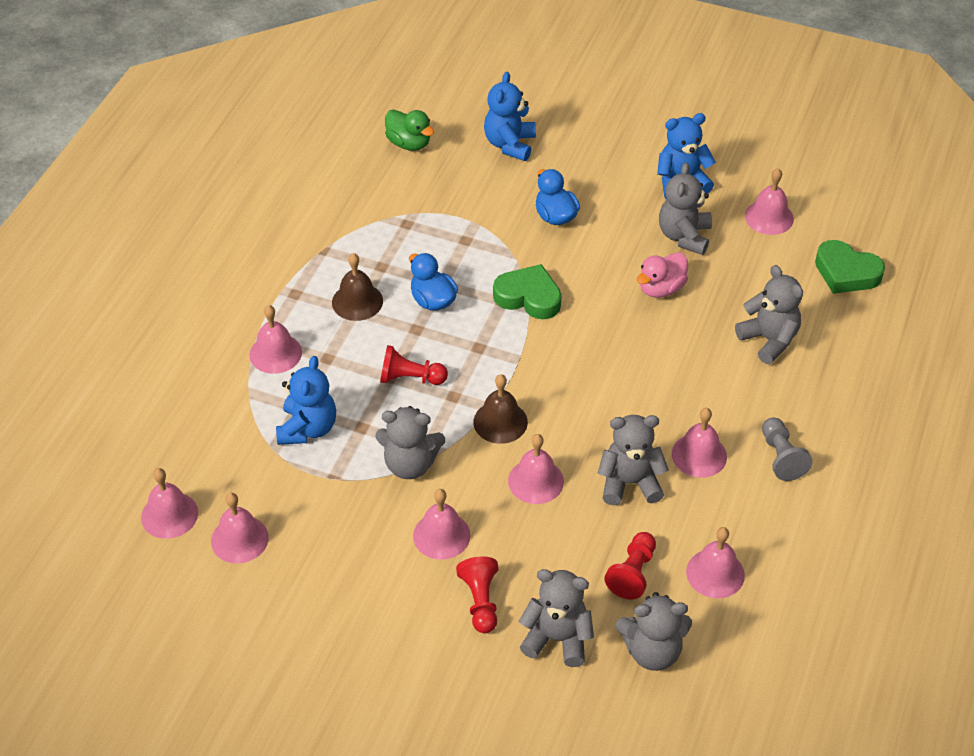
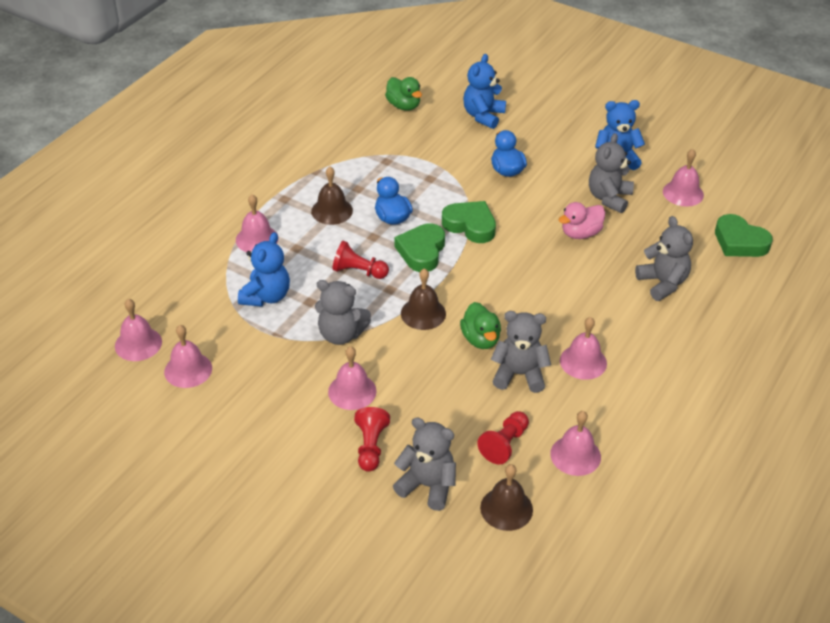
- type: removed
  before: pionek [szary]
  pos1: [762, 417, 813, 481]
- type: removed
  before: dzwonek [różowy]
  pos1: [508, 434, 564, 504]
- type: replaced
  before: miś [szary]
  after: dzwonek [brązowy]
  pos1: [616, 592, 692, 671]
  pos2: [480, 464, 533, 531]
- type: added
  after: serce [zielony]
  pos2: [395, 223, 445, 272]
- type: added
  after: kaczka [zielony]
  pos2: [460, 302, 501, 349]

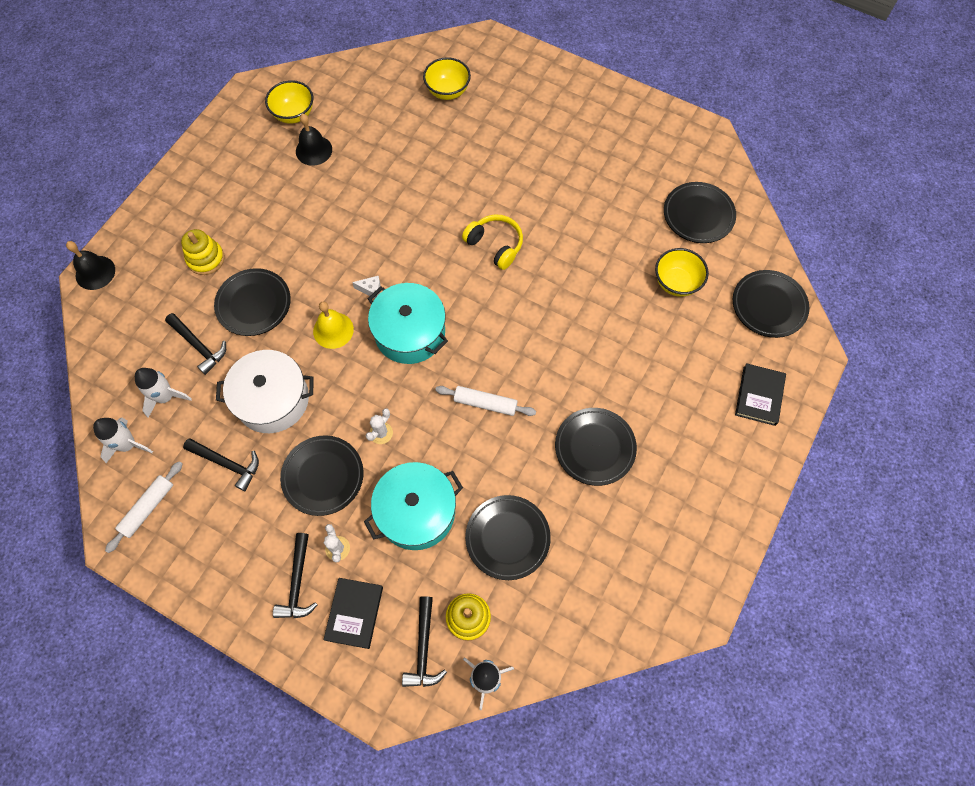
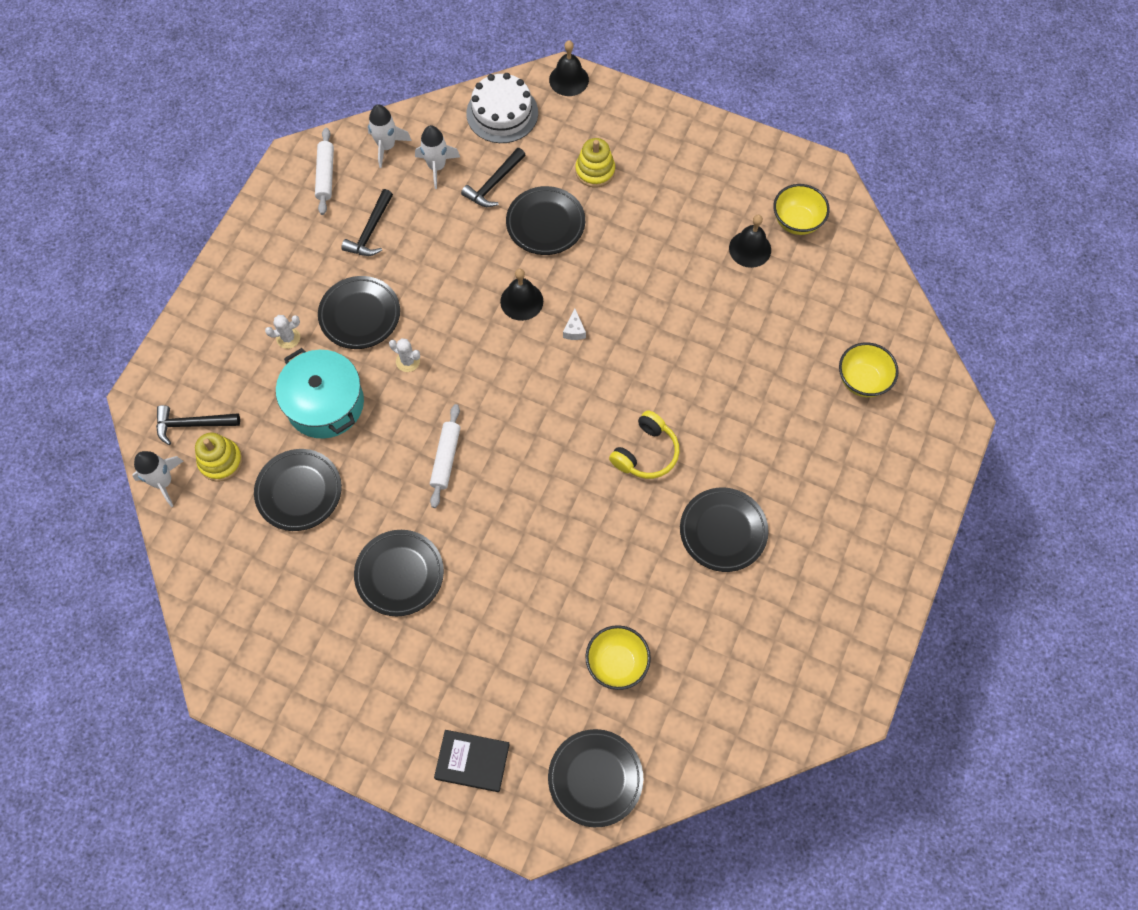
- type: moved
  before: talerz [czarny]
  pos1: [664, 182, 736, 243]
  pos2: [680, 488, 768, 572]
- type: removed
  before: garnek [turkusowy]
  pos1: [368, 283, 448, 364]
- type: recoloured
  before: dzwonek [żółty]
  after: dzwonek [czarny]
  pos1: [313, 301, 354, 349]
  pos2: [500, 269, 543, 321]
- type: removed
  before: garnek [biały]
  pos1: [216, 350, 314, 433]
- type: turned
  before: wałek do ciasta [biały]
  pos1: [105, 461, 183, 553]
  pos2: [315, 128, 334, 215]
  turn: 60
- type: removed
  before: młotek [czarny]
  pos1: [273, 533, 318, 618]
- type: removed
  before: książka [czarny]
  pos1: [324, 578, 383, 649]
- type: added
  after: tort [biały]
  pos2: [466, 73, 538, 143]

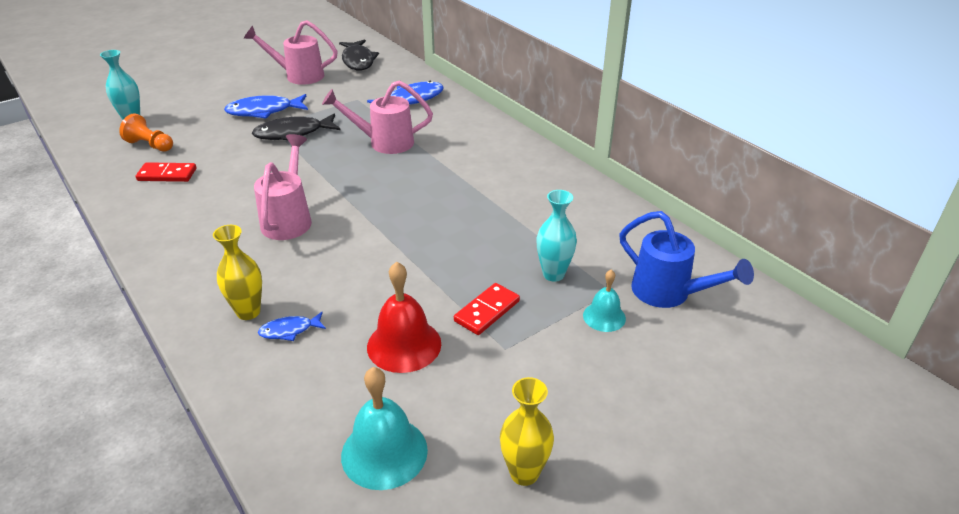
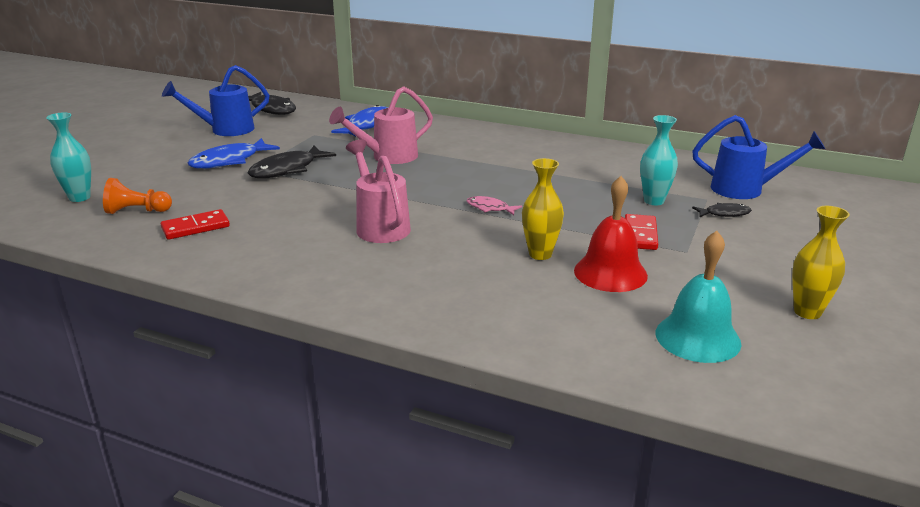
- type: recoloured
  before: konewka [różowy]
  after: konewka [niebieski]
  pos1: [243, 20, 338, 85]
  pos2: [162, 65, 269, 136]
- type: moved
  before: wazon [żółty]
  pos1: [213, 225, 262, 320]
  pos2: [522, 158, 564, 260]
- type: replaced
  before: dzwonek [turkusowy]
  after: ryba [czarny]
  pos1: [583, 270, 626, 332]
  pos2: [692, 203, 752, 217]
- type: removed
  before: ryba [niebieski]
  pos1: [258, 312, 326, 341]
- type: added
  after: ryba [różowy]
  pos2: [467, 196, 522, 215]

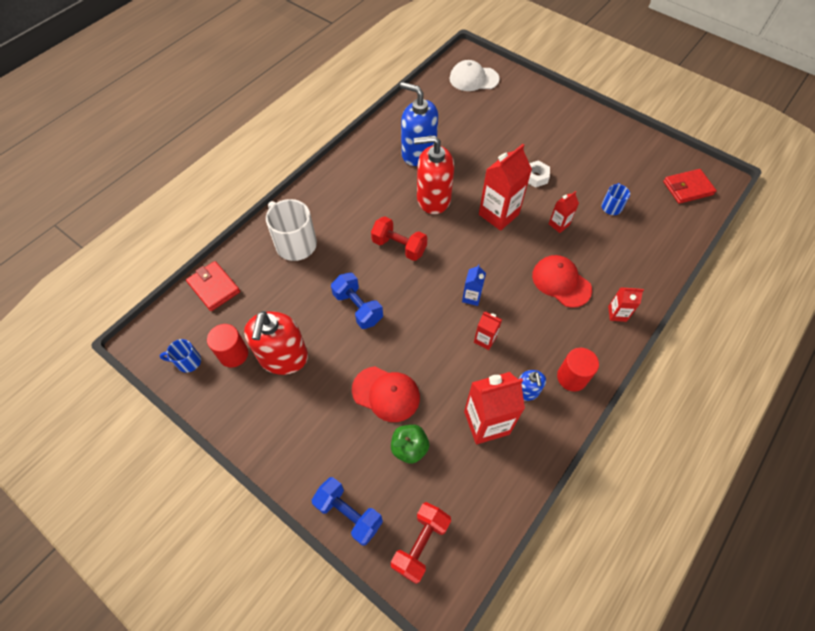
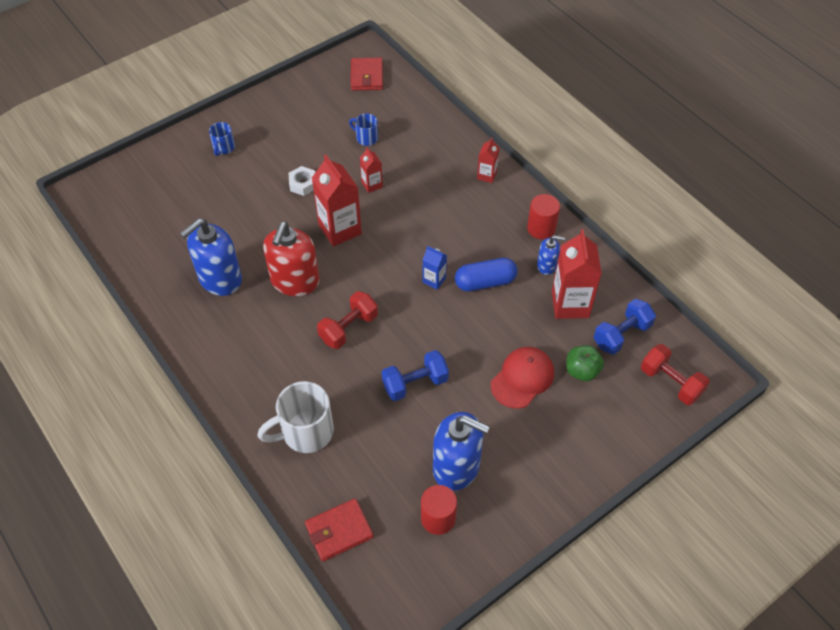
- type: removed
  before: czapka [biały]
  pos1: [450, 60, 499, 91]
- type: removed
  before: czapka [czerwony]
  pos1: [532, 255, 592, 308]
- type: recoloured
  before: dozownik mydła [czerwony]
  after: dozownik mydła [niebieski]
  pos1: [244, 311, 308, 375]
  pos2: [433, 412, 490, 491]
- type: replaced
  before: karton mleka [czerwony]
  after: kapsułka [niebieski]
  pos1: [474, 312, 502, 350]
  pos2: [455, 258, 518, 291]
- type: moved
  before: kubek [niebieski]
  pos1: [160, 339, 201, 373]
  pos2: [209, 122, 235, 156]
- type: moved
  before: hantel [niebieski]
  pos1: [312, 477, 383, 546]
  pos2: [594, 299, 656, 355]

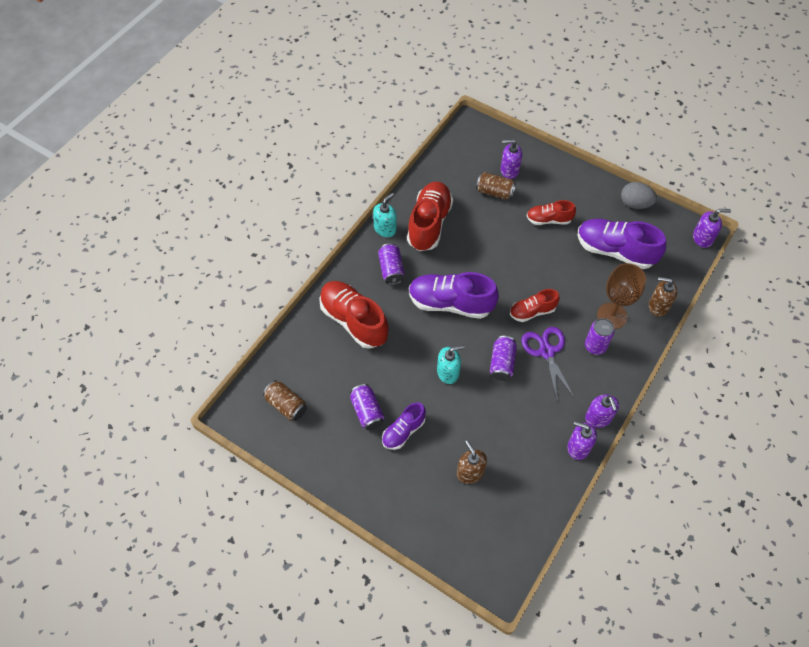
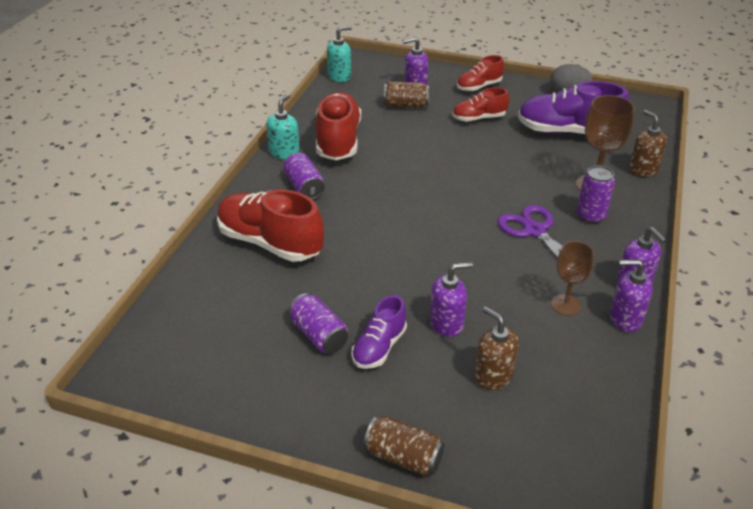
- type: moved
  before: dozownik mydła [fioletowy]
  pos1: [693, 209, 731, 248]
  pos2: [430, 262, 473, 337]
- type: removed
  before: but [fioletowy]
  pos1: [409, 272, 499, 319]
- type: turned
  before: dozownik mydła [brązowy]
  pos1: [649, 277, 677, 317]
  pos2: [629, 110, 667, 177]
  turn: 60
- type: moved
  before: but [czerwony]
  pos1: [510, 289, 560, 322]
  pos2: [457, 55, 504, 92]
- type: removed
  before: puszka [fioletowy]
  pos1: [490, 336, 517, 381]
- type: moved
  before: dozownik mydła [turkusowy]
  pos1: [437, 345, 465, 384]
  pos2: [327, 26, 352, 82]
- type: moved
  before: puszka [brązowy]
  pos1: [263, 380, 307, 421]
  pos2: [364, 416, 445, 476]
- type: added
  after: kielich [brązowy]
  pos2: [551, 241, 594, 316]

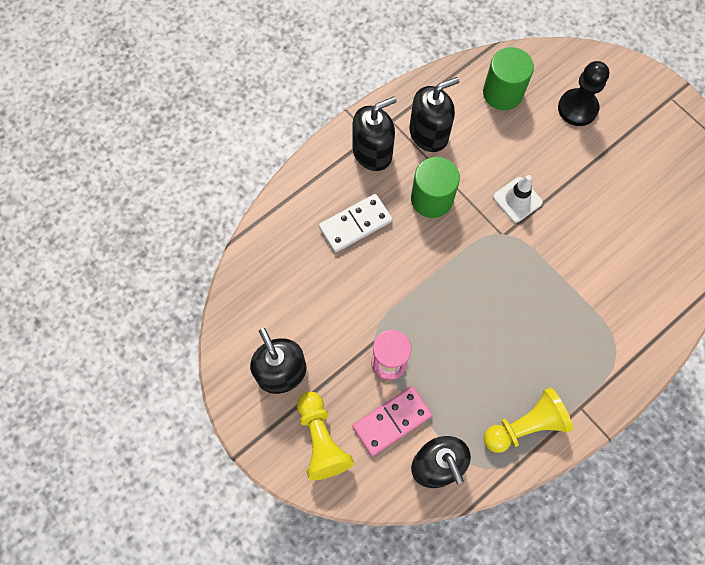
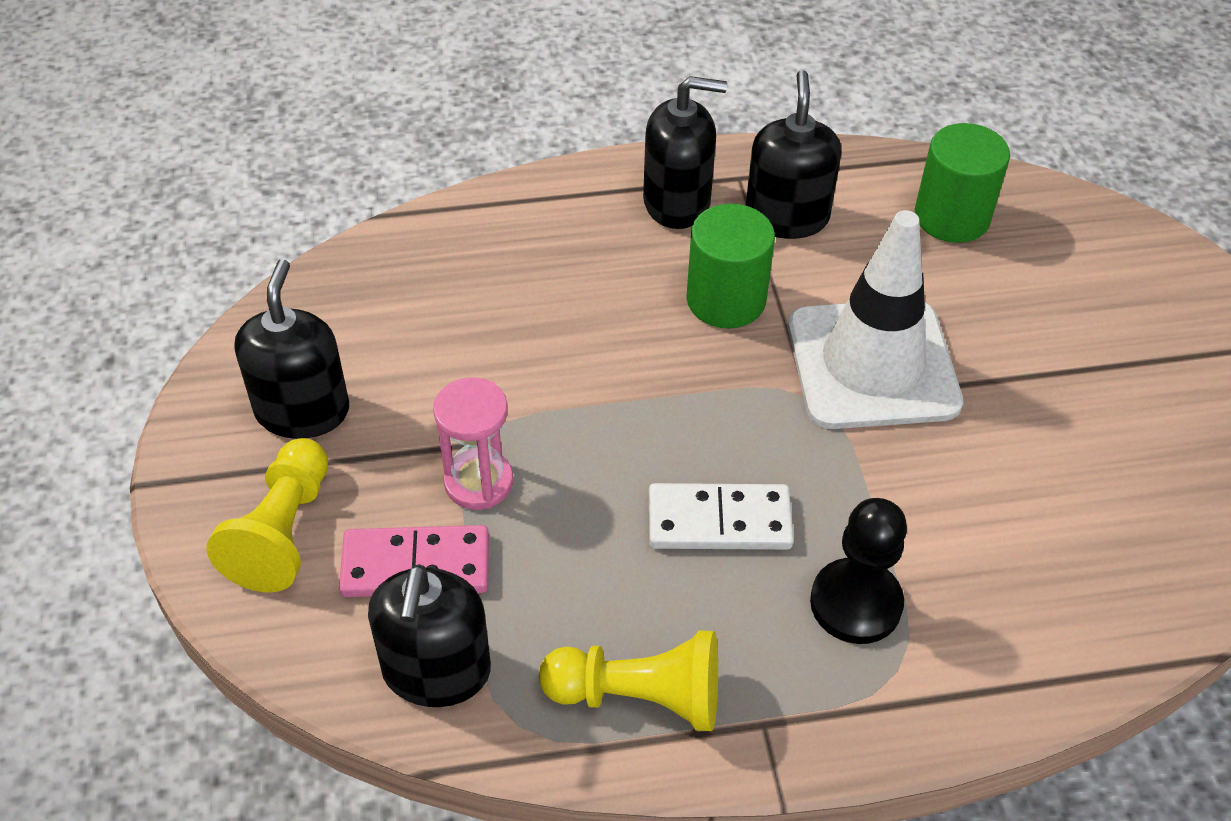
- type: moved
  before: pionek [czarny]
  pos1: [558, 61, 609, 126]
  pos2: [810, 498, 907, 644]
- type: turned
  before: dozownik mydła [czarny]
  pos1: [409, 77, 459, 152]
  pos2: [746, 70, 842, 239]
  turn: -90
- type: resized
  before: pachołek [biały]
  pos1: [493, 175, 543, 222]
  pos2: [788, 210, 963, 429]
  scale: 2.07
- type: moved
  before: kostka domina [biały]
  pos1: [319, 194, 392, 253]
  pos2: [649, 483, 794, 550]

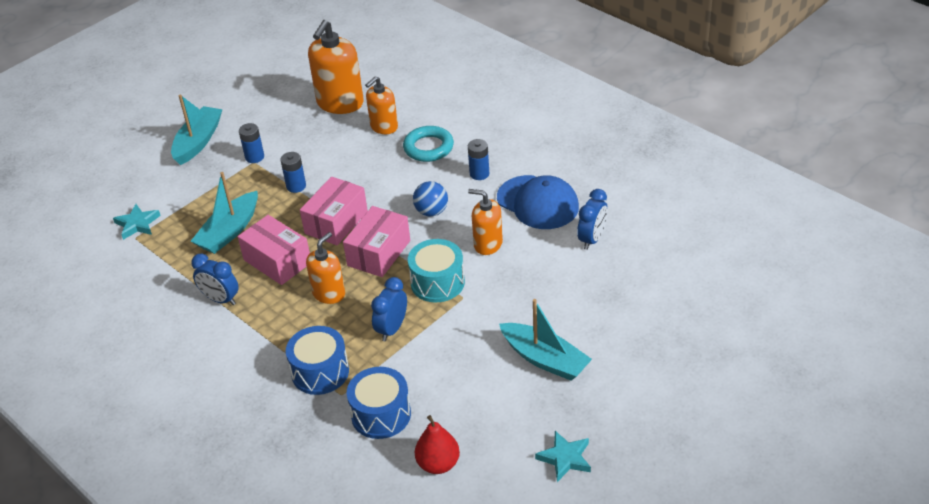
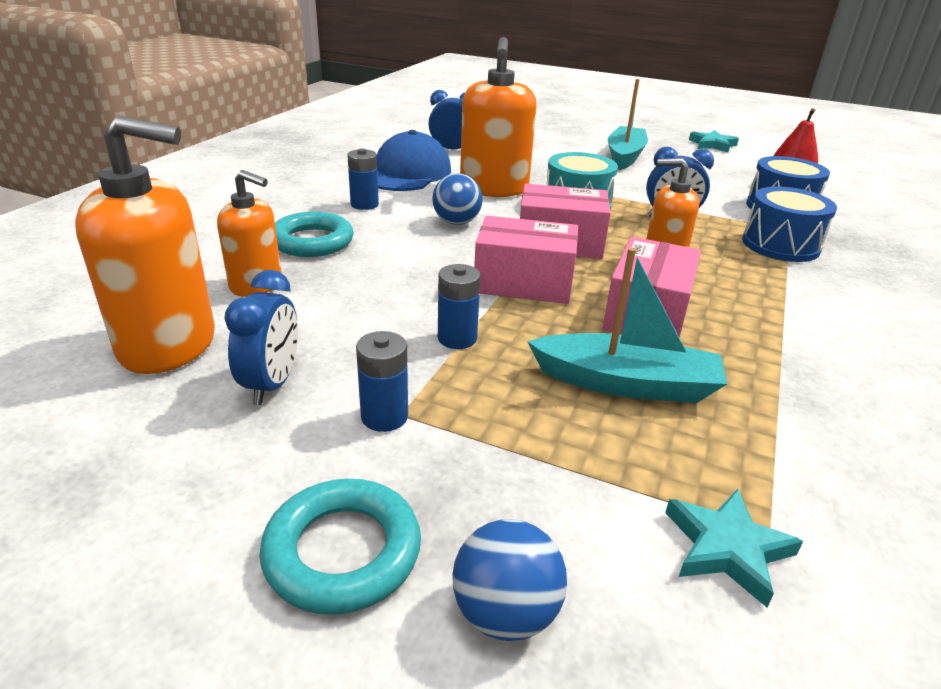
- type: replaced
  before: łódka [turkusowy]
  after: pierścień [turkusowy]
  pos1: [171, 94, 222, 165]
  pos2: [259, 479, 421, 615]
- type: resized
  before: dozownik mydła [pomarańczowy]
  pos1: [468, 189, 503, 255]
  pos2: [460, 37, 537, 197]
  scale: 1.64
- type: moved
  before: budzik [niebieski]
  pos1: [191, 254, 239, 305]
  pos2: [224, 270, 298, 405]
- type: added
  after: piłka [niebieski]
  pos2: [452, 519, 567, 641]

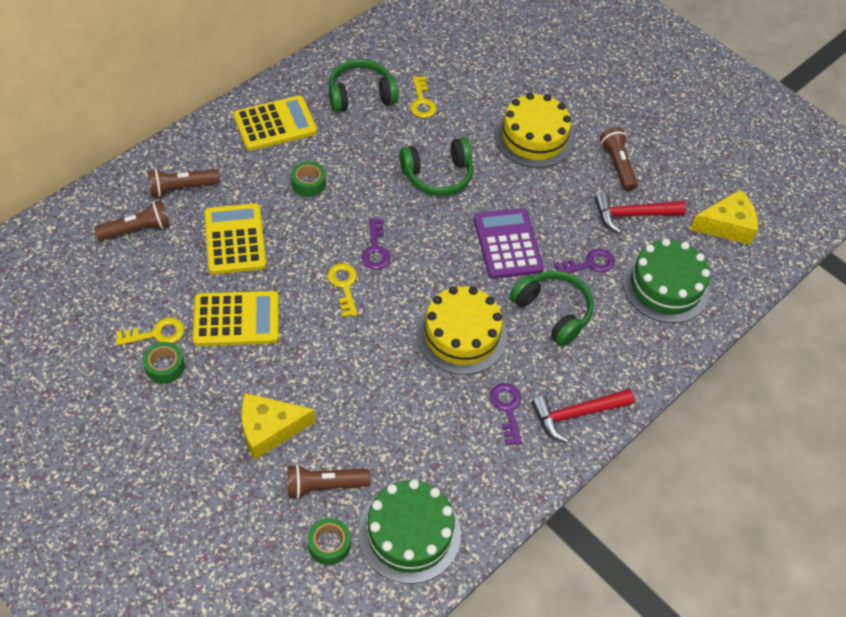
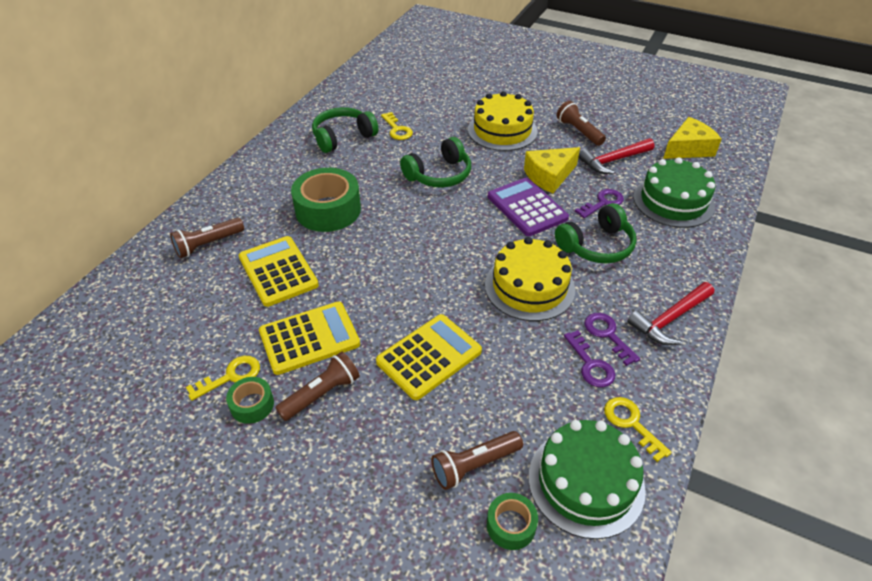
- type: moved
  before: kalkulator [żółty]
  pos1: [233, 96, 317, 151]
  pos2: [376, 314, 482, 400]
- type: resized
  before: taśma klejąca [zielony]
  pos1: [291, 161, 326, 197]
  pos2: [291, 168, 361, 232]
  scale: 2.0
- type: moved
  before: latarka [brązowy]
  pos1: [94, 200, 170, 241]
  pos2: [275, 352, 360, 421]
- type: moved
  before: klucz [fioletowy]
  pos1: [362, 218, 391, 270]
  pos2: [564, 330, 615, 387]
- type: moved
  before: klucz [żółty]
  pos1: [327, 263, 358, 317]
  pos2: [604, 397, 672, 462]
- type: turned
  before: słuchawki [zielony]
  pos1: [510, 271, 594, 346]
  pos2: [555, 203, 637, 263]
  turn: 120
- type: moved
  before: ser [żółty]
  pos1: [241, 393, 315, 460]
  pos2: [524, 147, 580, 193]

